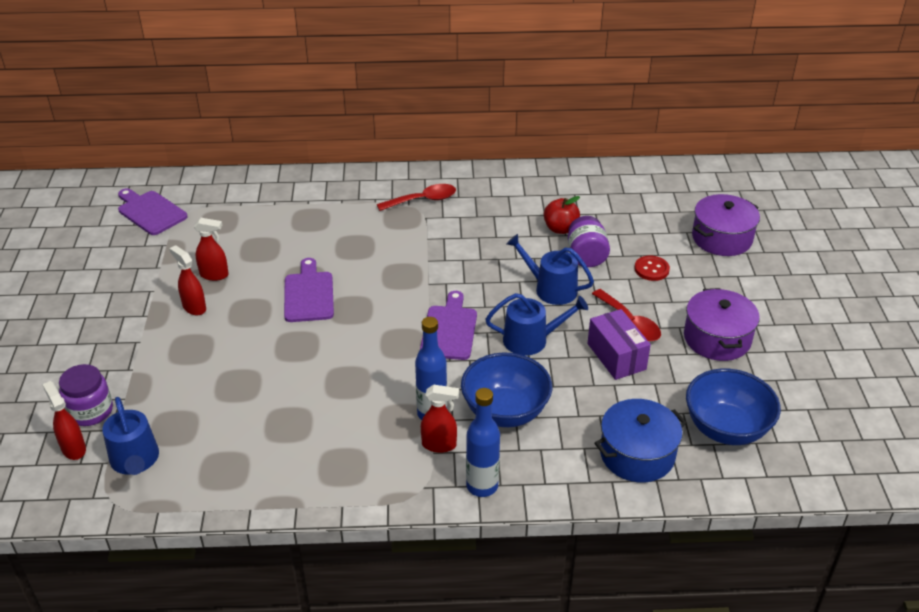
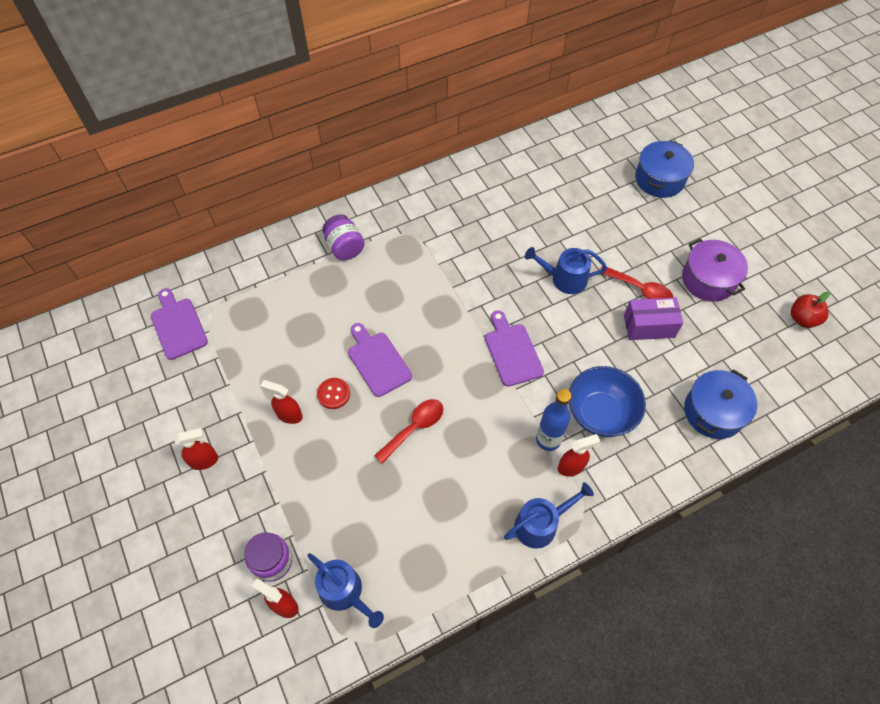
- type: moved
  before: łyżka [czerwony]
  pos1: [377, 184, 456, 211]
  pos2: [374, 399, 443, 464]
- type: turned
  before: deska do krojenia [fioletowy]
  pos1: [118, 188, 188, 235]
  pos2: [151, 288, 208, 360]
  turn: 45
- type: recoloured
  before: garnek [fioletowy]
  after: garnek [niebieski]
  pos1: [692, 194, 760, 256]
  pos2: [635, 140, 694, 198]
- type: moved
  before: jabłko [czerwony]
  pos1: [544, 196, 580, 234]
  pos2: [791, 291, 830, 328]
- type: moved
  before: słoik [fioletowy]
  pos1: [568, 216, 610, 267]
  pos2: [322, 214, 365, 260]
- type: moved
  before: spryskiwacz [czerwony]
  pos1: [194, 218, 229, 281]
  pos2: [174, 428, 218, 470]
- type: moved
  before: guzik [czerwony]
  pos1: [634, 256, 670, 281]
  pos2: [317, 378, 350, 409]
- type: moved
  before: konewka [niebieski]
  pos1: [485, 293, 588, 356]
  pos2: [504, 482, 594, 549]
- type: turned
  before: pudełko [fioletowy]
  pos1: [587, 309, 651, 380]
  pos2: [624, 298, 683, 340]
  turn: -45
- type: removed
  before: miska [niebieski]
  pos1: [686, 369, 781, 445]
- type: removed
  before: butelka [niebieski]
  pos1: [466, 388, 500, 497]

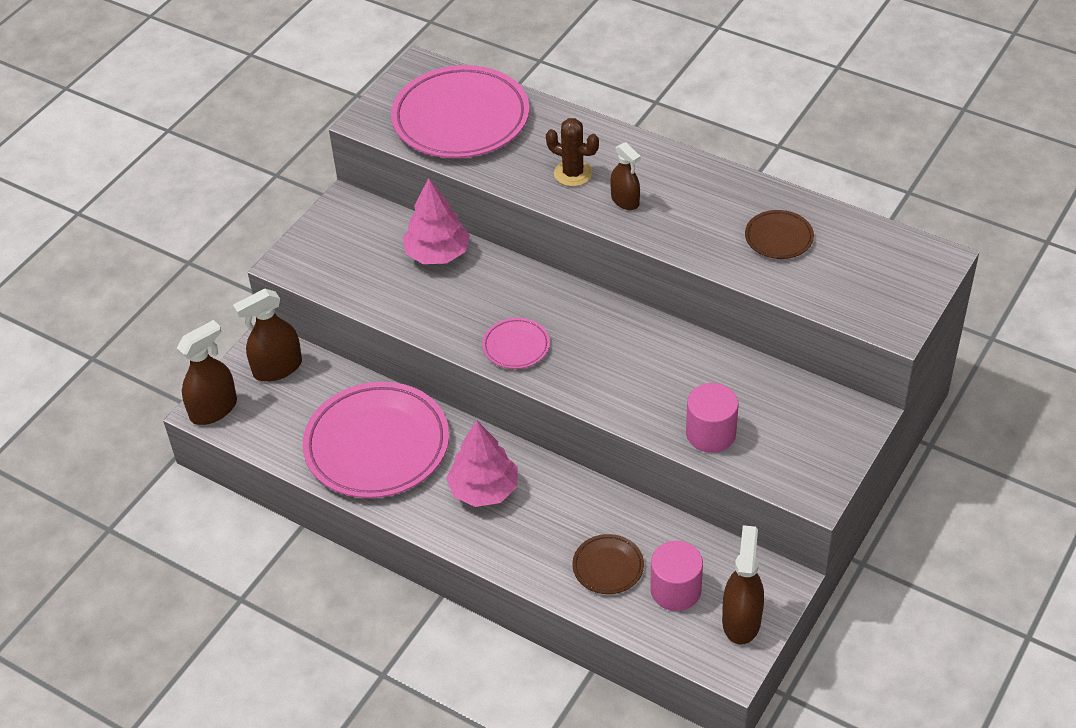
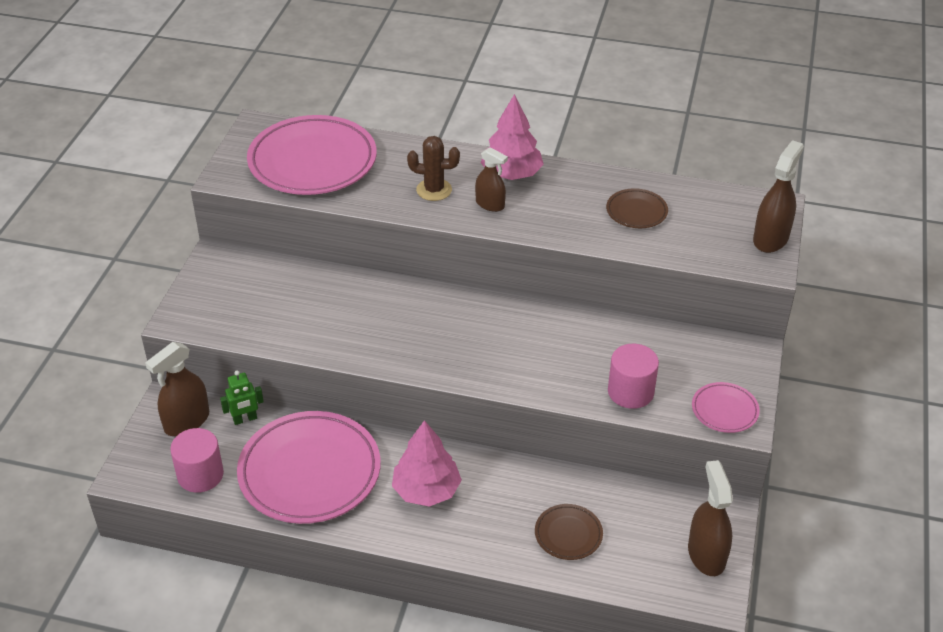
- type: moved
  before: drzewko [różowy]
  pos1: [402, 178, 470, 264]
  pos2: [481, 94, 544, 180]
- type: moved
  before: talerz [różowy]
  pos1: [482, 318, 550, 369]
  pos2: [692, 382, 760, 433]
- type: moved
  before: spryskiwacz [brązowy]
  pos1: [177, 320, 237, 425]
  pos2: [753, 140, 804, 253]
- type: moved
  before: walec [różowy]
  pos1: [650, 541, 703, 611]
  pos2: [170, 428, 224, 493]
- type: added
  after: robot [zielony]
  pos2: [220, 370, 264, 425]

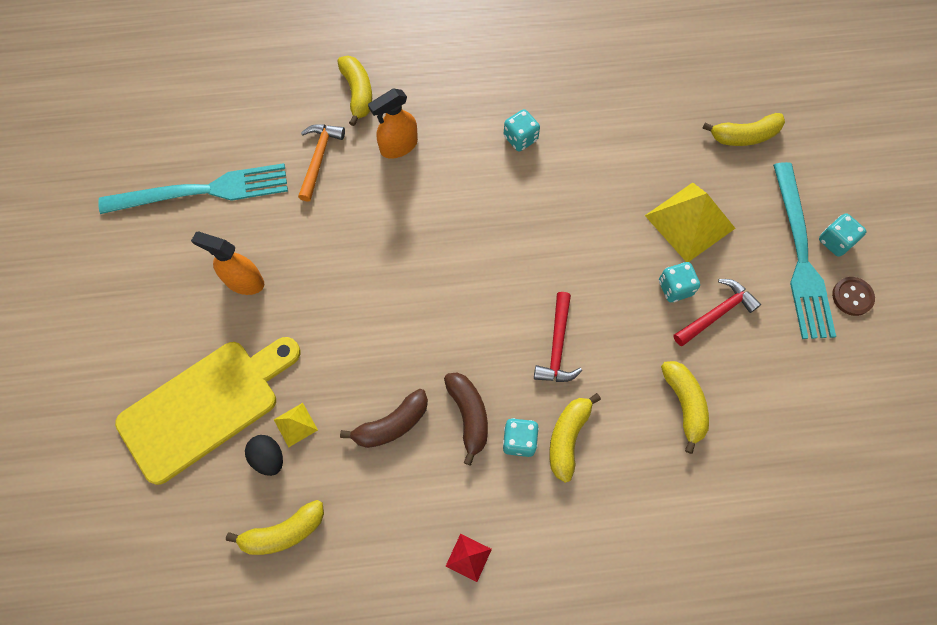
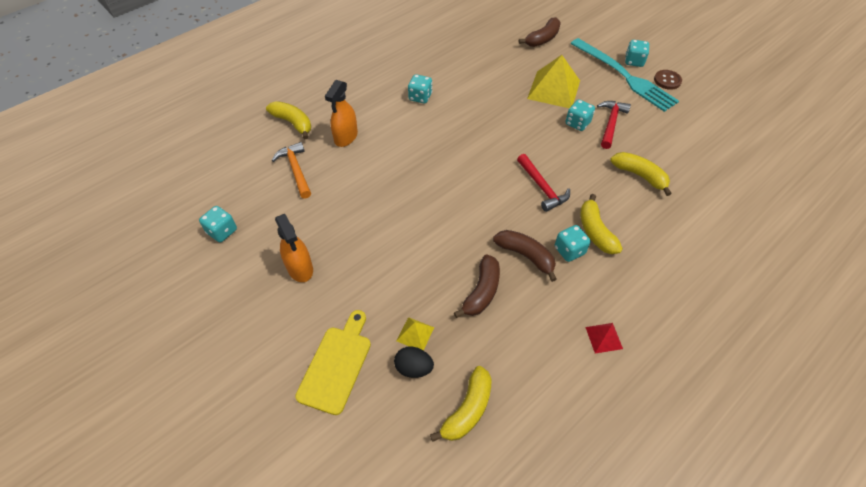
- type: recoloured
  before: banan [żółty]
  after: banan [brązowy]
  pos1: [703, 113, 785, 146]
  pos2: [519, 17, 561, 47]
- type: replaced
  before: widelec [turkusowy]
  after: kostka do gry [turkusowy]
  pos1: [98, 163, 288, 214]
  pos2: [199, 206, 237, 242]
- type: turned
  before: spryskiwacz [pomarańczowy]
  pos1: [191, 232, 264, 295]
  pos2: [275, 214, 313, 282]
  turn: -105
- type: resized
  before: deska do krojenia [żółty]
  pos1: [115, 337, 300, 485]
  pos2: [295, 310, 371, 415]
  scale: 0.63

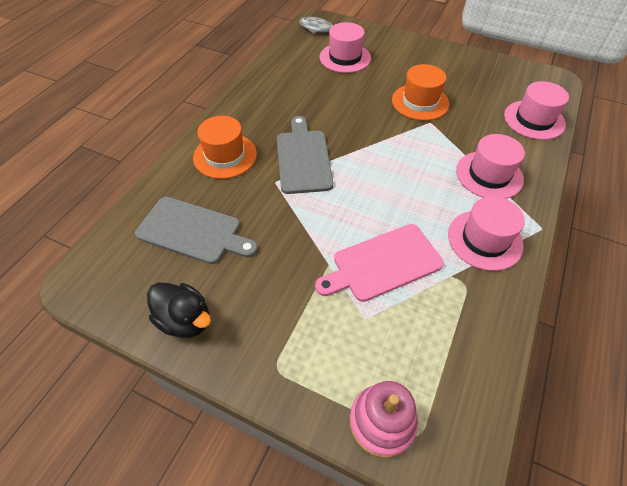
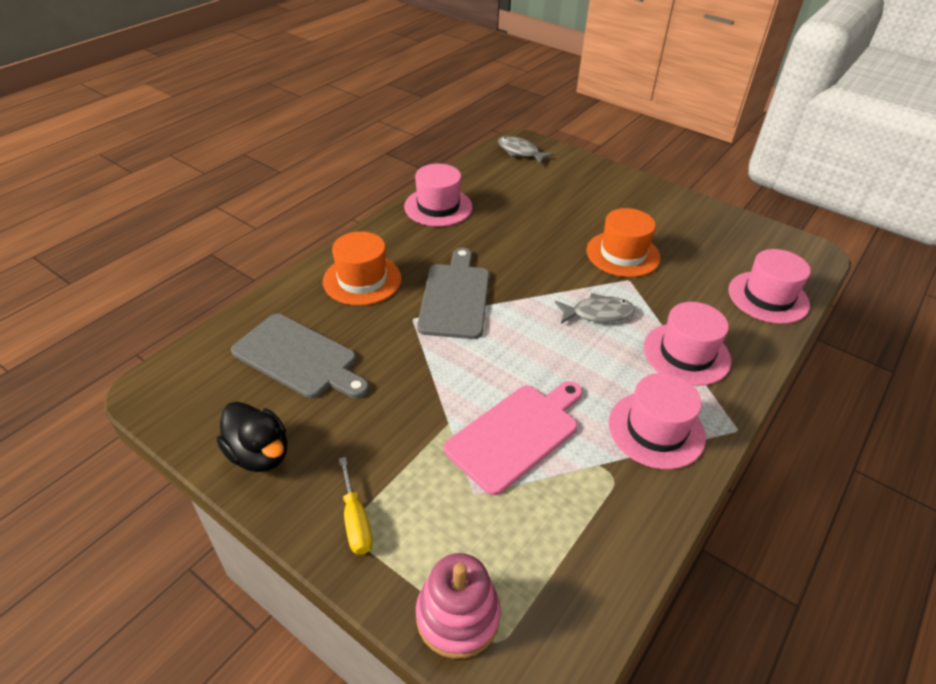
- type: moved
  before: kapelusz [różowy]
  pos1: [319, 22, 371, 73]
  pos2: [404, 164, 473, 227]
- type: turned
  before: deska do krojenia [różowy]
  pos1: [315, 224, 444, 302]
  pos2: [444, 381, 583, 495]
  turn: 150
- type: added
  after: ryba [szary]
  pos2: [555, 293, 635, 324]
- type: added
  after: śrubokręt [żółty]
  pos2: [339, 457, 373, 555]

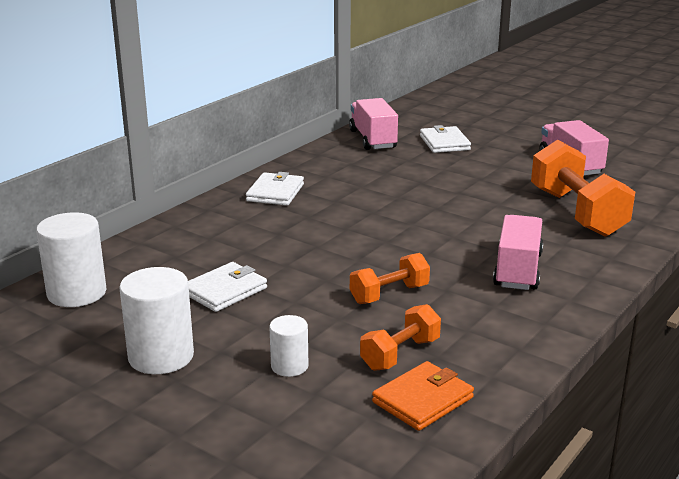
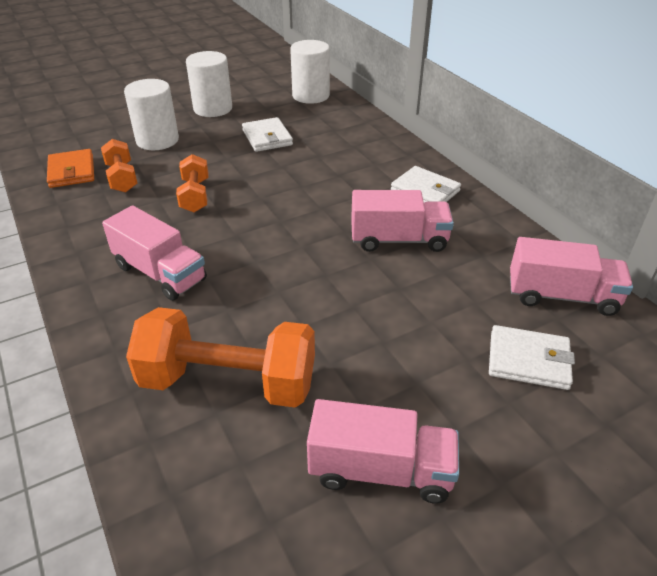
- type: resized
  before: walec [biały]
  pos1: [269, 315, 308, 377]
  pos2: [124, 79, 179, 150]
  scale: 1.77
- type: added
  after: ciężarówka [różowy]
  pos2: [351, 190, 454, 252]

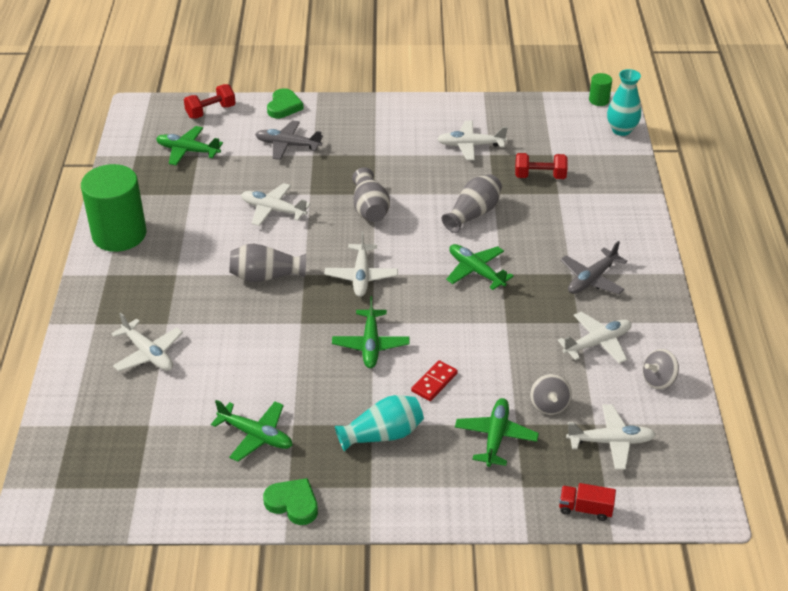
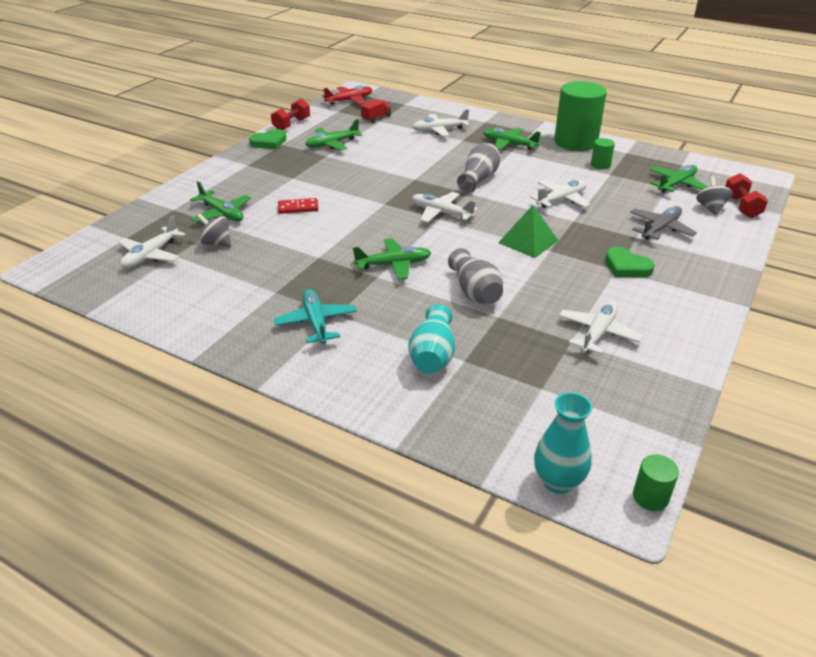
- type: moved
  before: serce [zielony]
  pos1: [267, 88, 304, 118]
  pos2: [605, 247, 655, 278]
- type: moved
  before: hantel [czerwony]
  pos1: [515, 153, 568, 179]
  pos2: [271, 98, 310, 130]
- type: replaced
  before: wazon [szary]
  after: piramida [zielony]
  pos1: [352, 167, 390, 222]
  pos2: [498, 205, 559, 258]
- type: recoloured
  before: samolot [szary]
  after: samolot [turkusowy]
  pos1: [560, 241, 627, 294]
  pos2: [274, 289, 357, 344]
- type: moved
  before: samolot [zielony]
  pos1: [332, 296, 410, 368]
  pos2: [483, 128, 541, 150]
- type: removed
  before: samolot [biały]
  pos1: [557, 312, 632, 364]
- type: moved
  before: bączek [szary]
  pos1: [643, 349, 679, 390]
  pos2: [696, 176, 733, 215]
- type: turned
  before: kostka domina [czerwony]
  pos1: [411, 360, 458, 401]
  pos2: [278, 198, 318, 214]
  turn: -75
- type: moved
  before: wazon [turkusowy]
  pos1: [335, 395, 424, 451]
  pos2: [408, 304, 455, 374]
- type: moved
  before: ciężarówka [czerwony]
  pos1: [559, 483, 616, 521]
  pos2: [361, 99, 391, 123]
- type: added
  after: samolot [czerwony]
  pos2: [322, 86, 372, 105]
- type: added
  after: walec [zielony]
  pos2: [591, 138, 615, 170]

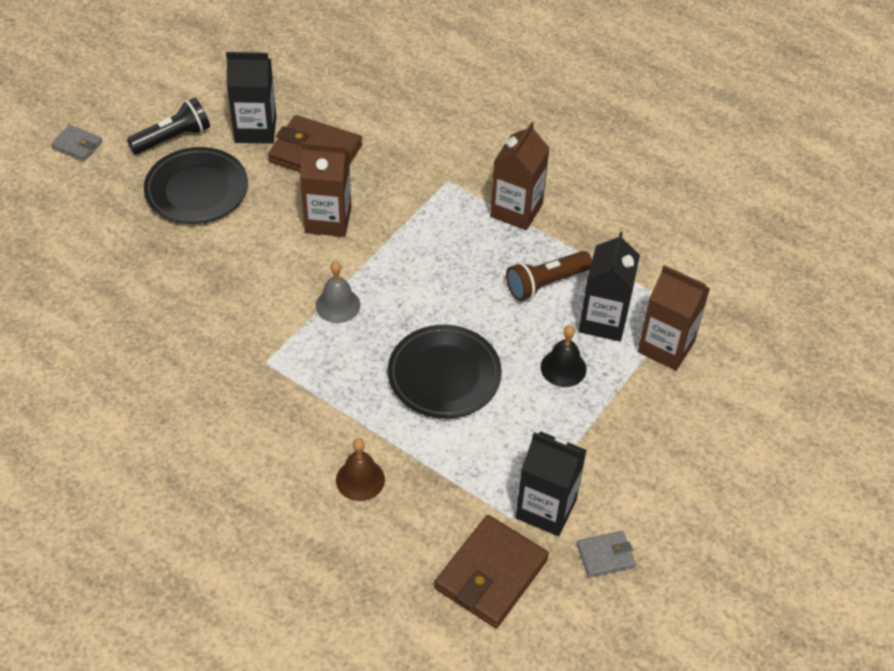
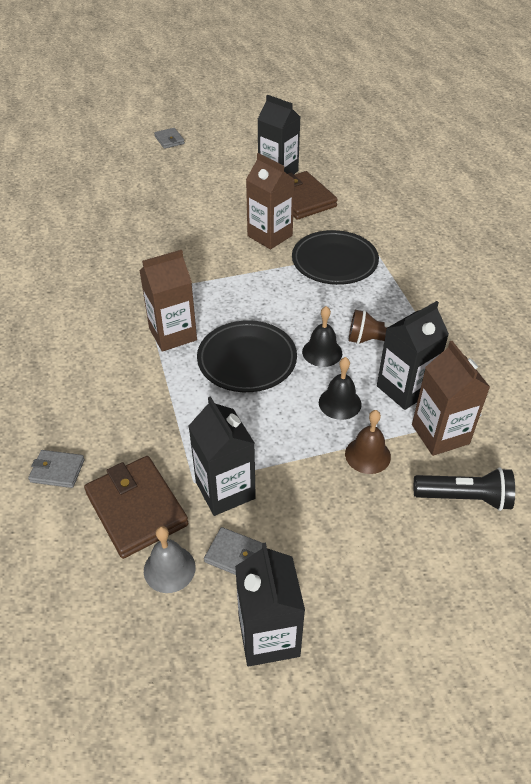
- type: moved
  before: latarka [czarny]
  pos1: [127, 98, 210, 154]
  pos2: [414, 467, 515, 511]
- type: moved
  before: karton mleka [brązowy]
  pos1: [490, 122, 550, 230]
  pos2: [139, 250, 197, 352]
- type: moved
  before: talerz [czarny]
  pos1: [144, 147, 248, 224]
  pos2: [292, 230, 379, 285]
- type: moved
  before: dzwonek [szary]
  pos1: [316, 261, 360, 323]
  pos2: [144, 526, 196, 593]
- type: moved
  before: dzwonek [brązowy]
  pos1: [336, 438, 385, 501]
  pos2: [345, 410, 391, 474]
- type: turned
  before: portfel [brązowy]
  pos1: [434, 515, 549, 628]
  pos2: [84, 456, 188, 559]
  turn: 75
- type: added
  after: dzwonek [czarny]
  pos2: [302, 306, 342, 367]
- type: added
  after: portfel [szary]
  pos2: [28, 450, 85, 488]
- type: added
  after: karton mleka [czarny]
  pos2: [235, 542, 305, 667]

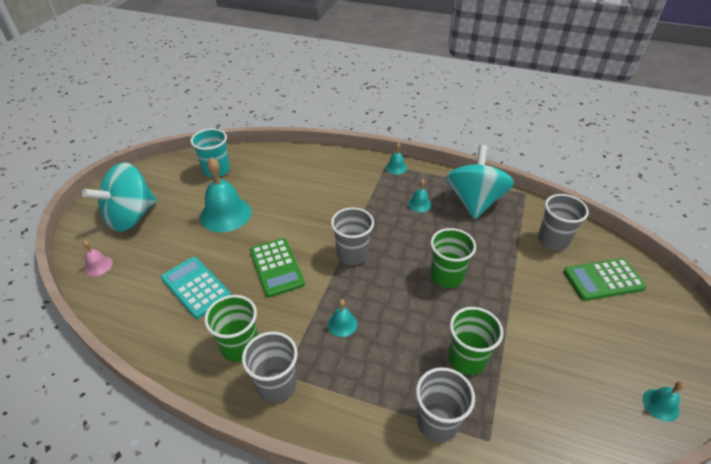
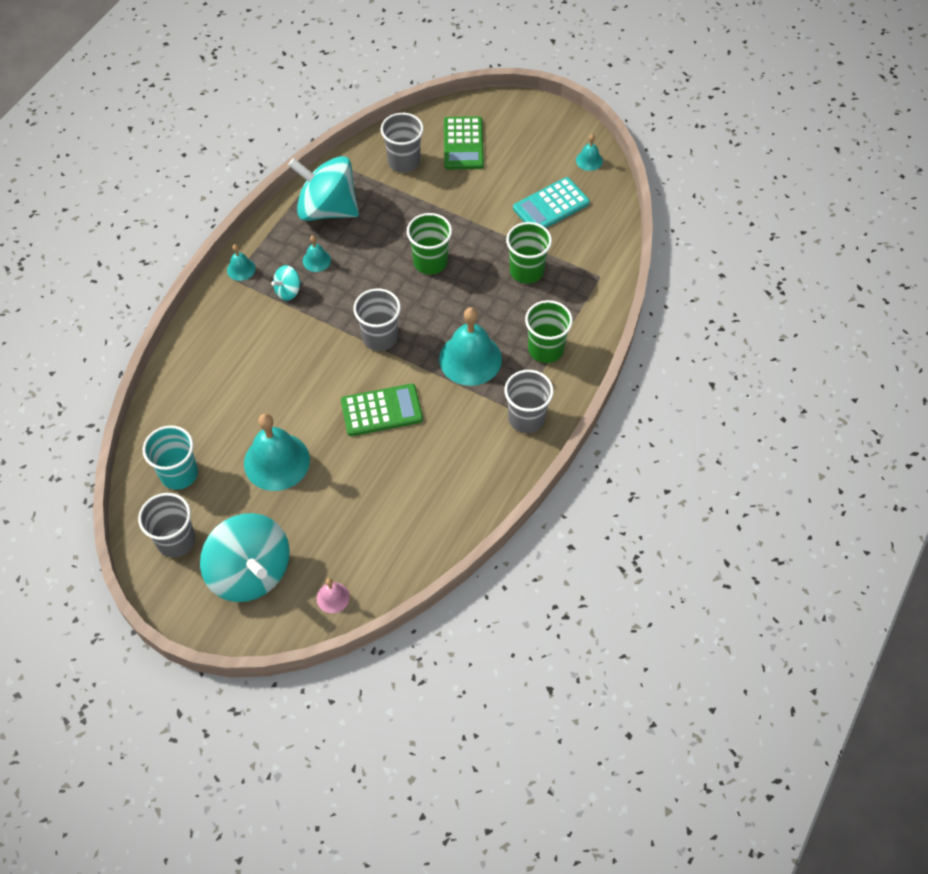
- type: moved
  before: kalkulator [turkusowy]
  pos1: [161, 257, 231, 319]
  pos2: [513, 177, 590, 228]
- type: moved
  before: szklanka [zielony]
  pos1: [204, 295, 258, 362]
  pos2: [525, 300, 573, 363]
- type: resized
  before: dzwonek [turkusowy]
  pos1: [328, 299, 357, 337]
  pos2: [439, 307, 502, 386]
  scale: 2.11
- type: moved
  before: szklanka [szary]
  pos1: [416, 367, 475, 442]
  pos2: [138, 493, 196, 558]
- type: added
  after: bączek [turkusowy]
  pos2: [271, 265, 301, 301]

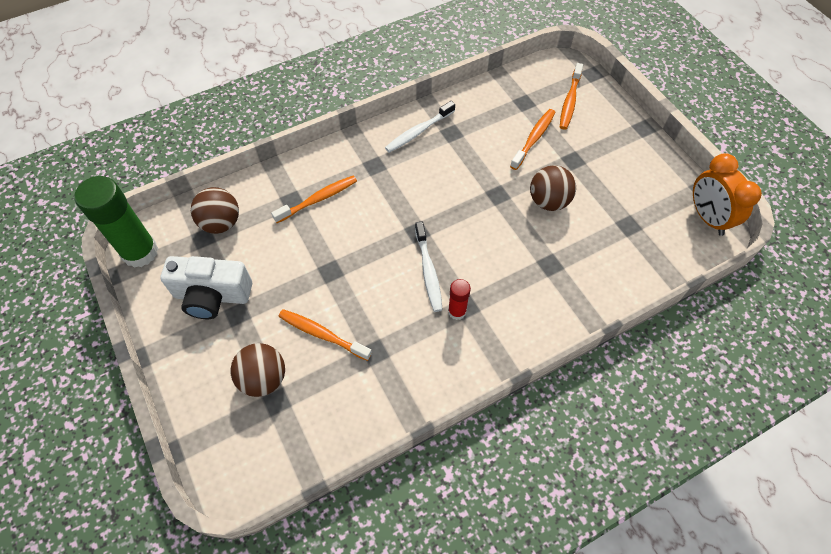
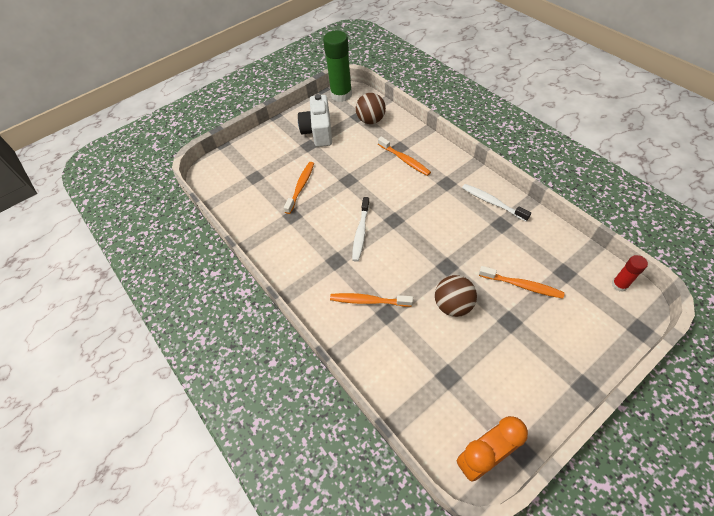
- type: moved
  before: szczoteczka do zębów [pomarańczowy]
  pos1: [560, 63, 583, 130]
  pos2: [330, 293, 413, 307]
- type: turned
  before: szczoteczka do zębów [biały]
  pos1: [415, 222, 443, 312]
  pos2: [352, 197, 370, 262]
  turn: -60
- type: moved
  before: klej w sztyfcie [czerwony]
  pos1: [448, 279, 471, 320]
  pos2: [612, 255, 648, 292]
- type: removed
  before: piłka [brązowy]
  pos1: [231, 343, 285, 397]

